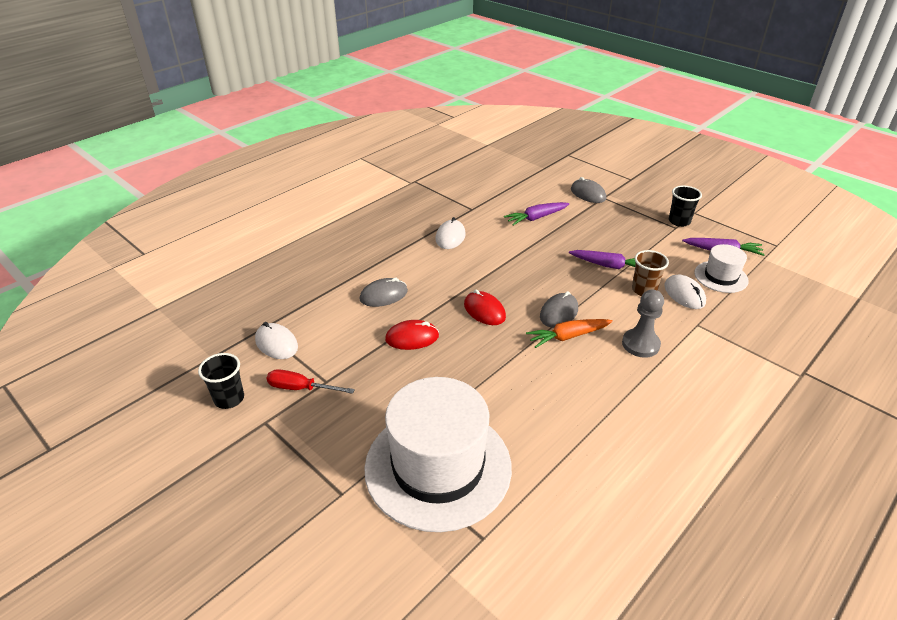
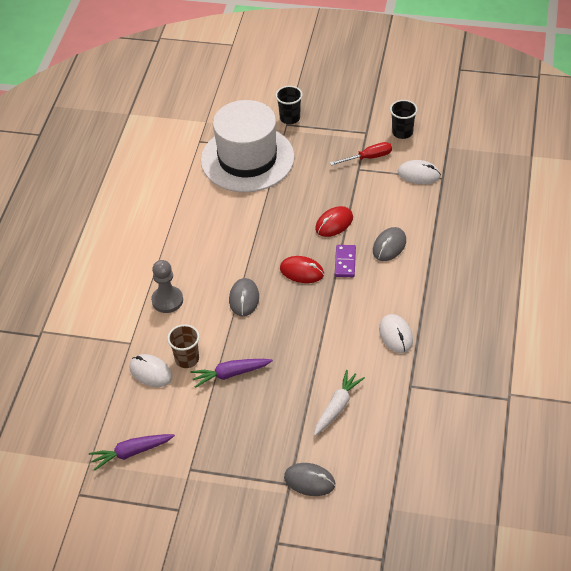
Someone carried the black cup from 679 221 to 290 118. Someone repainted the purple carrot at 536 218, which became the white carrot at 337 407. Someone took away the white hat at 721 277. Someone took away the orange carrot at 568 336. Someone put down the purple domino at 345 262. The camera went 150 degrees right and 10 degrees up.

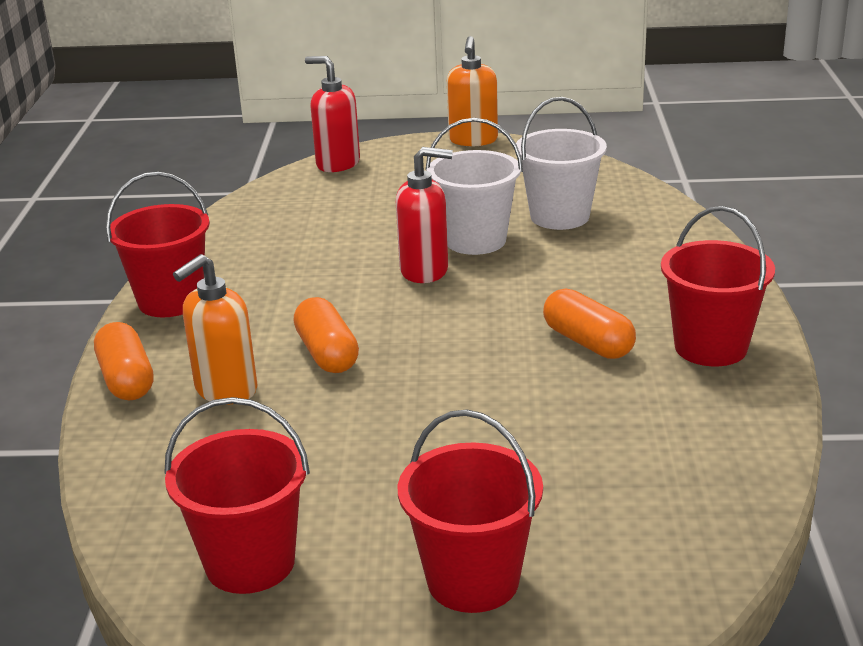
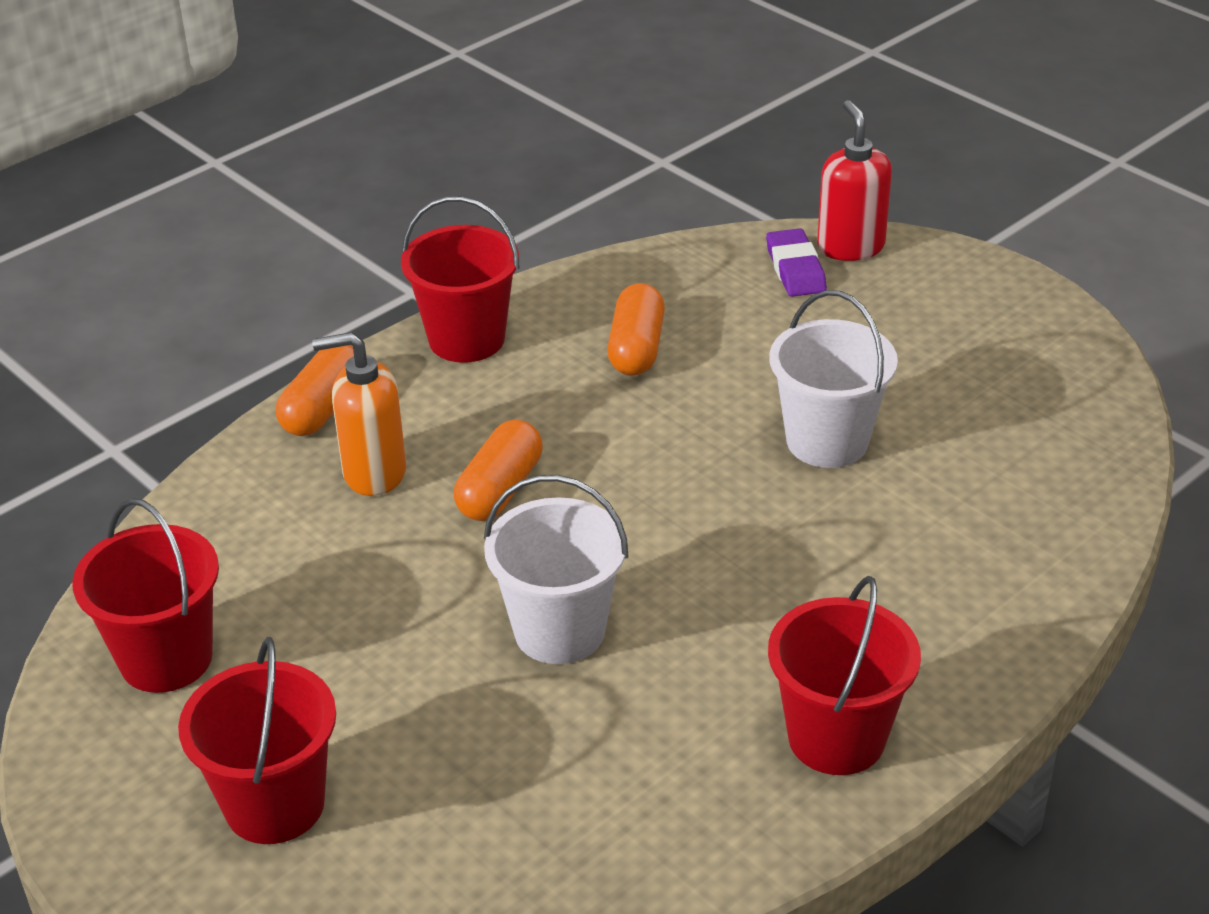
Someone took away the orange soap dispenser at 473 140. Someone carried the white bucket from 559 216 to 559 631. Someone took away the red soap dispenser at 425 271. Someone carried the orange capsule from 588 342 to 636 348. Someone put down the purple eraser at 795 269. The camera went 45 degrees right and 10 degrees up.

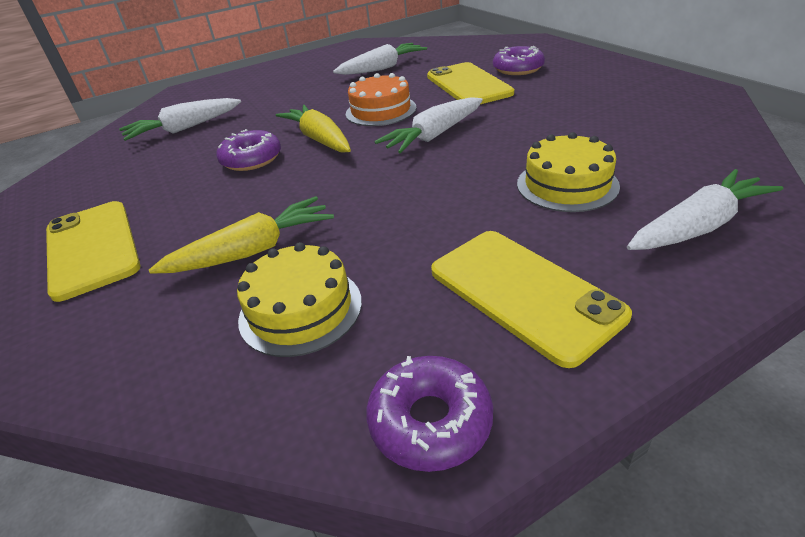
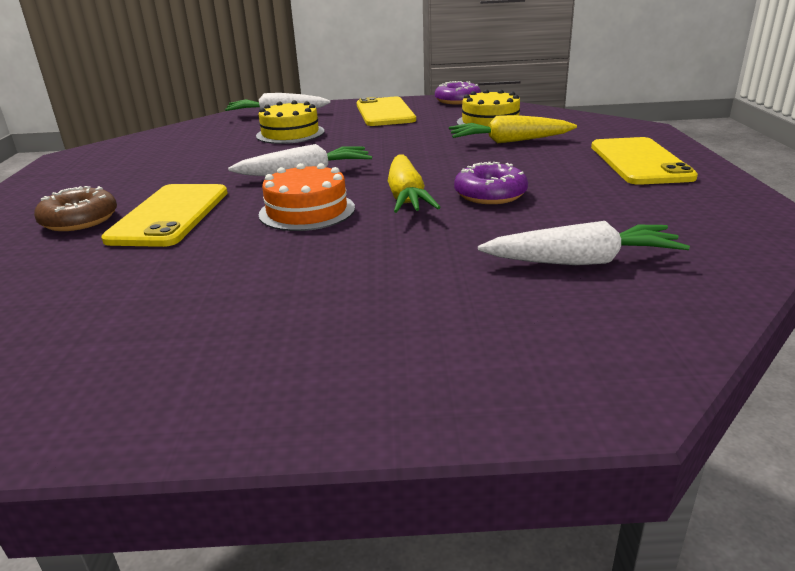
Someone took away the white carrot at 382 68. Someone repainted the purple donut at 518 69, which became the brown donut at 80 220. The camera went 155 degrees left and 10 degrees down.

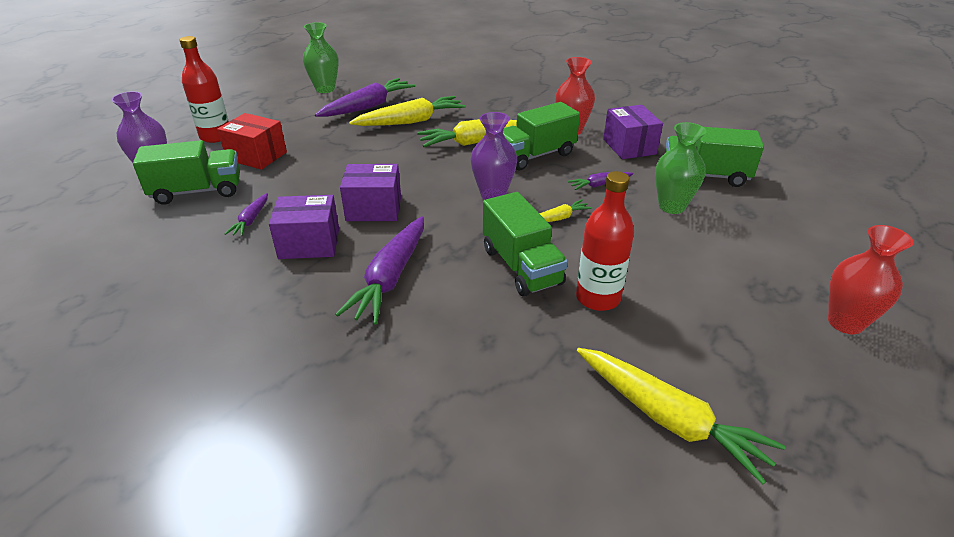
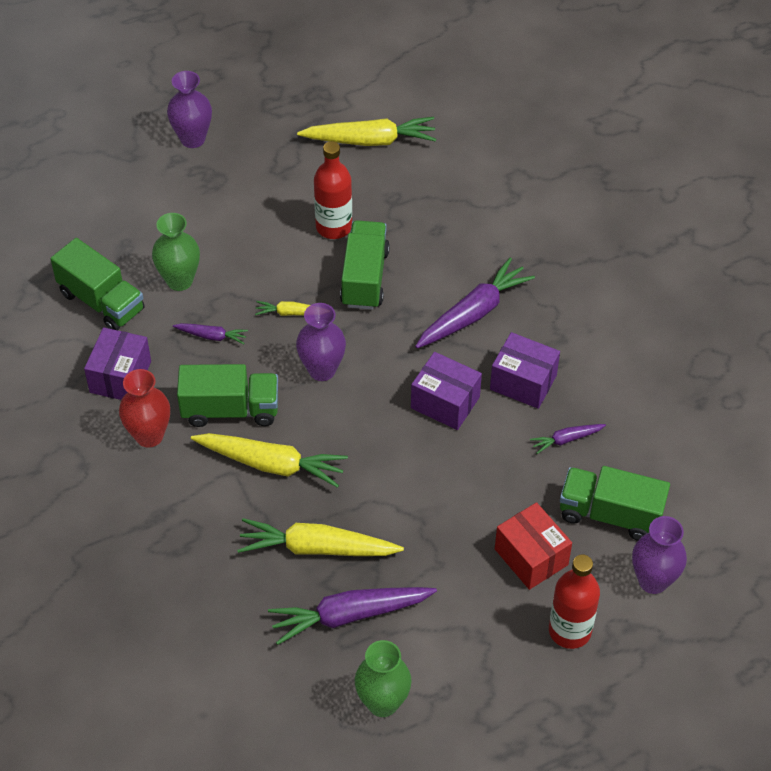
Someone rotated the purple carrot at 251 220 by 150 degrees counterclockwise. Someone repainted the red vase at 845 323, which became the purple vase at 193 139. Someone rotated the yellow carrot at 669 419 by 105 degrees clockwise. The camera went 150 degrees left and 15 degrees up.

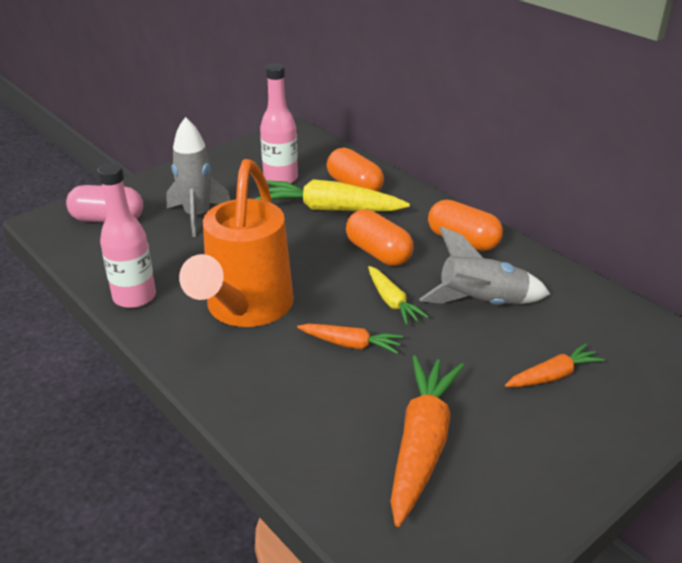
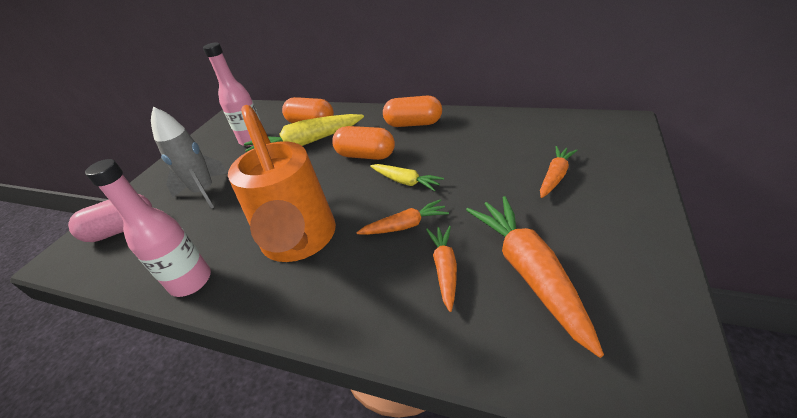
Someone took away the grey rocket at 482 303. Someone put down the orange carrot at 445 269. The camera went 25 degrees left and 5 degrees up.

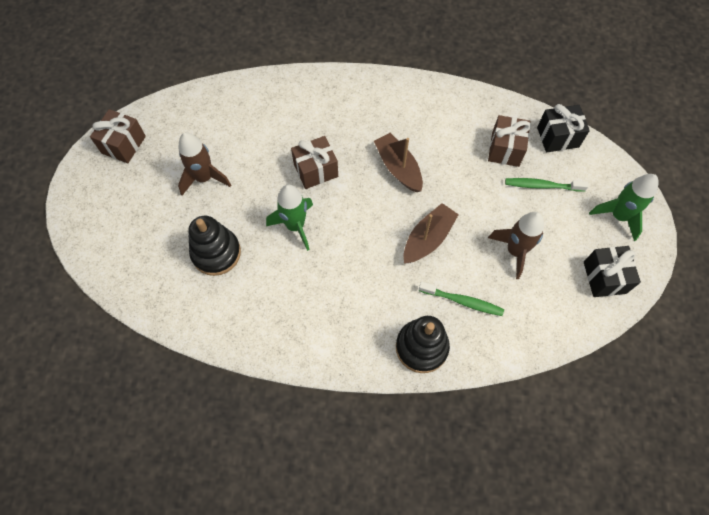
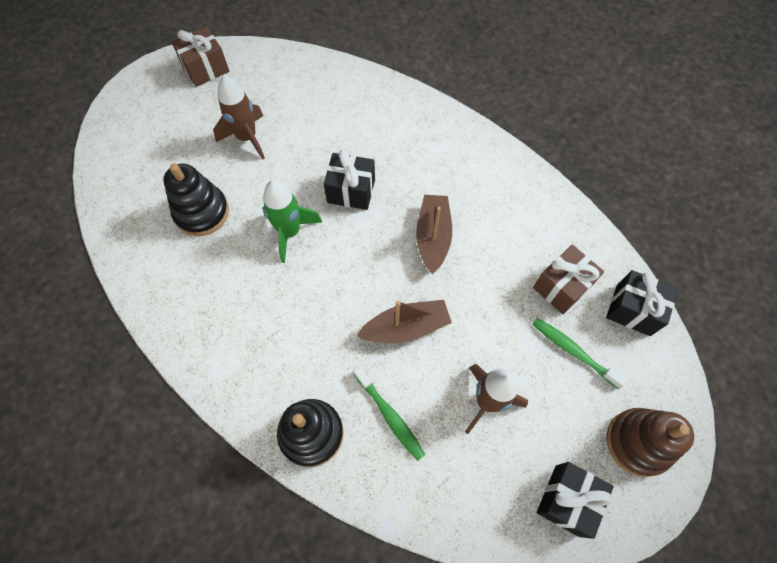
Someone repainted the brown gift at 316 170, which became the black gift at 351 191. Someone swapped the green rocket at 618 216 for the brown stacking toy at 638 442. The camera went 35 degrees right and 0 degrees up.

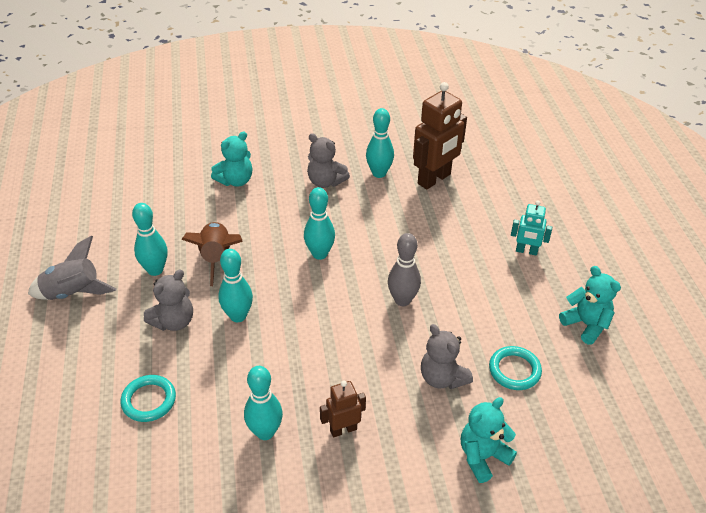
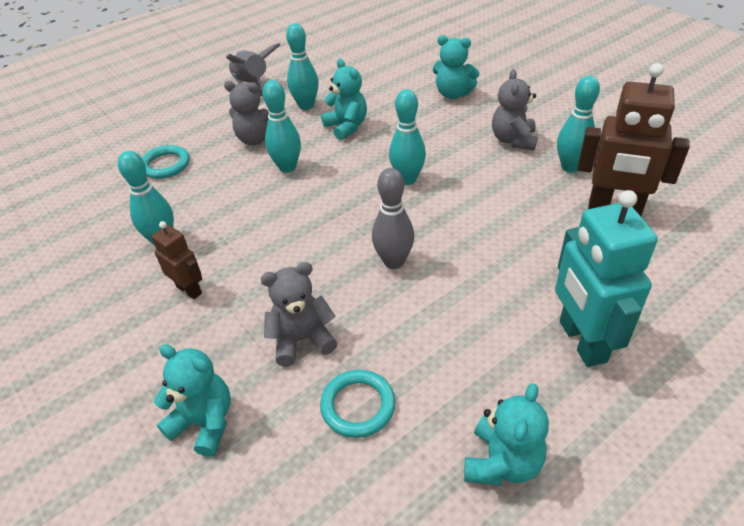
Someone scaled the turquoise robot at 526 251 by 1.85. Someone swapped the brown rocket at 216 258 for the turquoise teddy bear at 346 127. Someone rotated the grey teddy bear at 442 378 by 45 degrees clockwise. The camera went 65 degrees right and 0 degrees up.

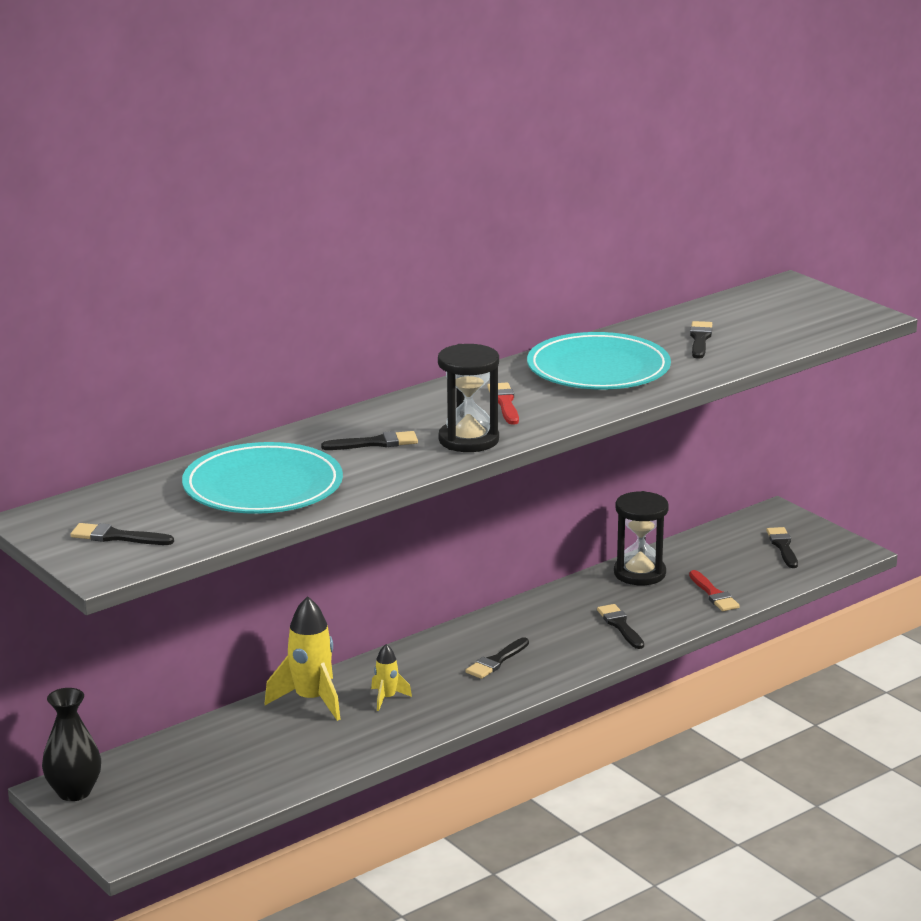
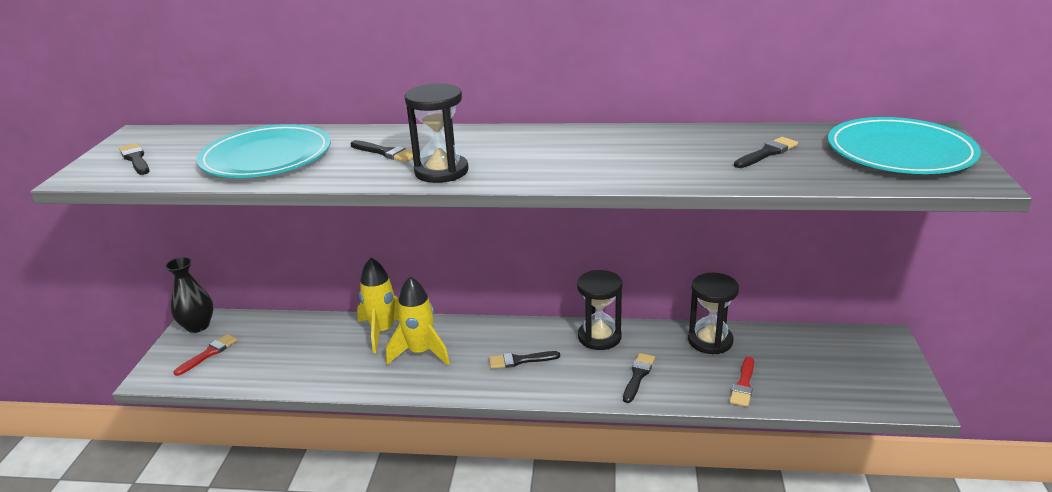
Someone carried the turquoise plate from 598 369 to 900 152. Someone carried the red brush from 504 403 to 208 354. Someone took away the black brush at 783 546. Someone scaled the yellow rocket at 387 698 by 1.88. Someone put down the black hourglass at 599 337. The camera went 45 degrees right and 5 degrees up.

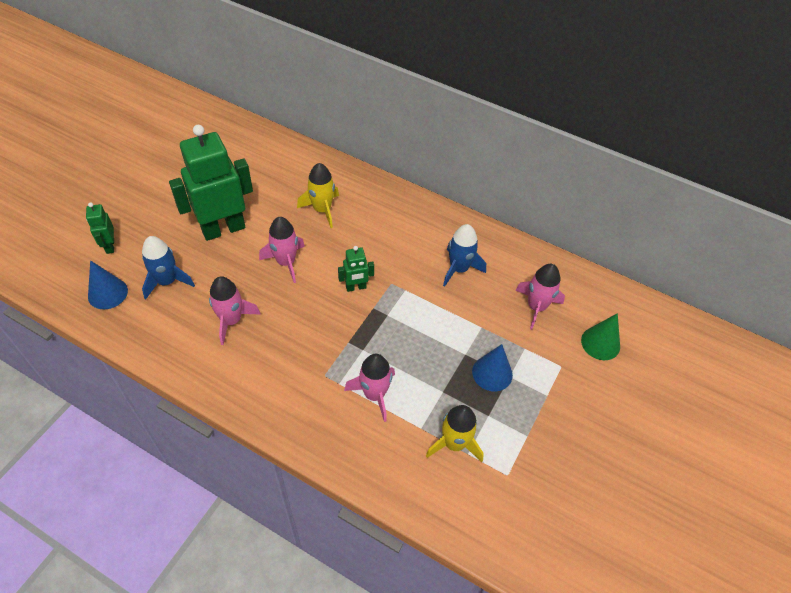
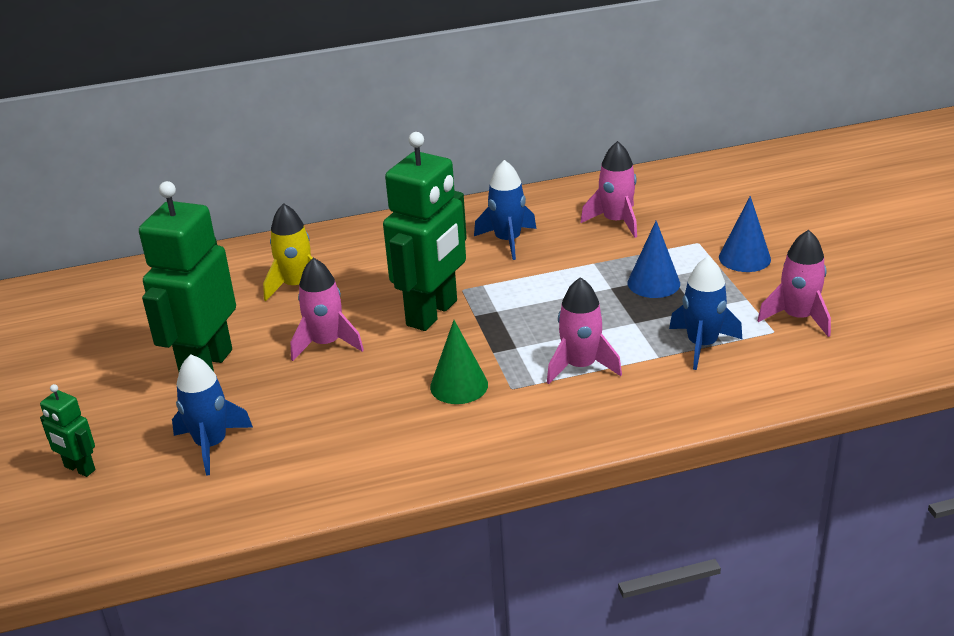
Someone scaled the green robot at 356 287 by 2.18. Someone carried the blue cone from 107 293 to 744 258. Someone carried the pink rocket from 232 320 to 798 317. Someone carried the green cone from 600 343 to 459 385. Someone repainted the yellow rocket at 454 443, which became the blue rocket at 701 345. The camera went 40 degrees left and 20 degrees down.

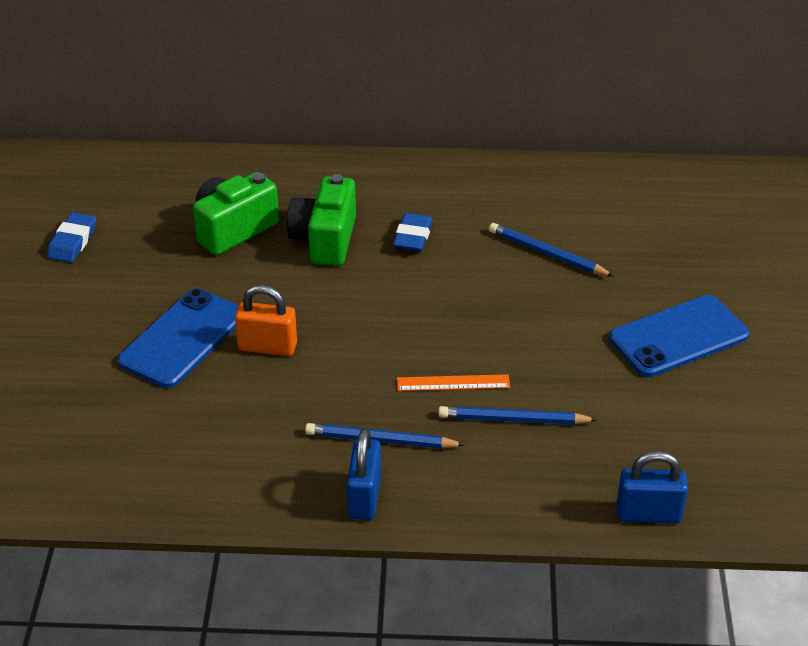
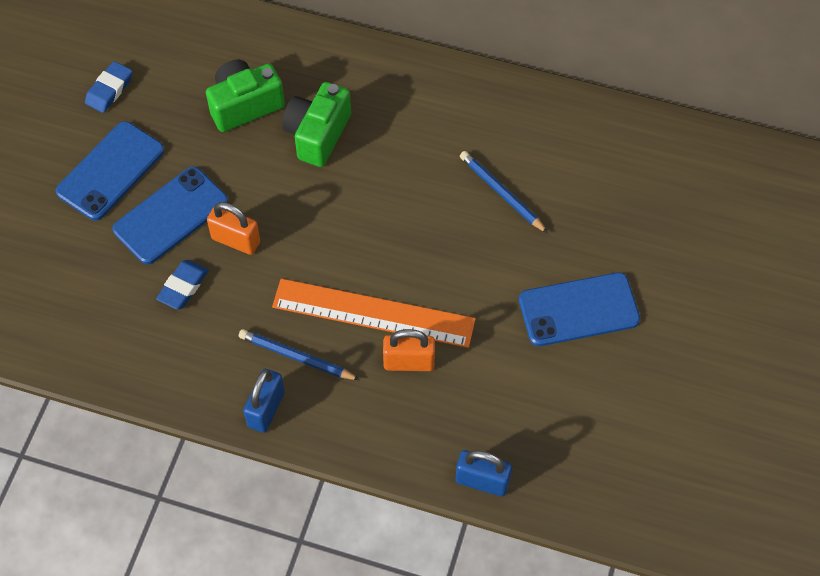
Someone carried the blue eraser from 413 237 to 183 287. Someone scaled the orange ruler at 453 383 by 2.13. Someone swapped the blue pencil at 513 419 for the orange padlock at 409 362. Someone put down the blue phone at 110 171. The camera went 15 degrees right and 20 degrees up.

